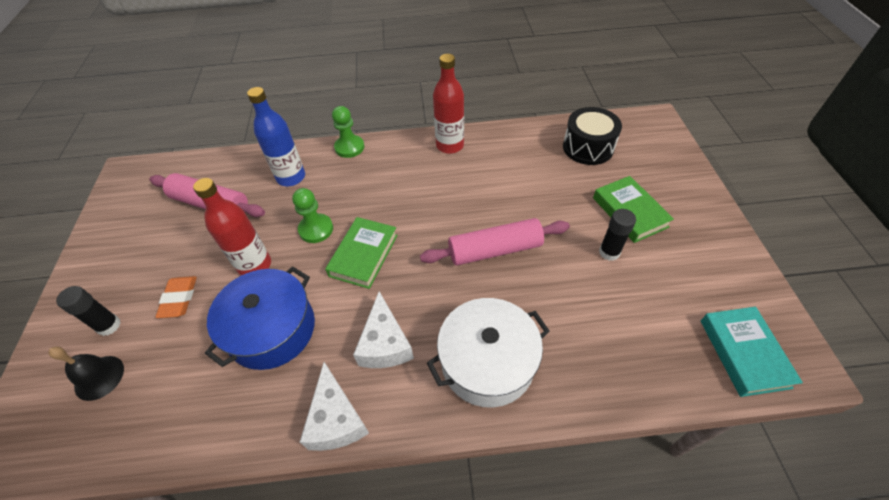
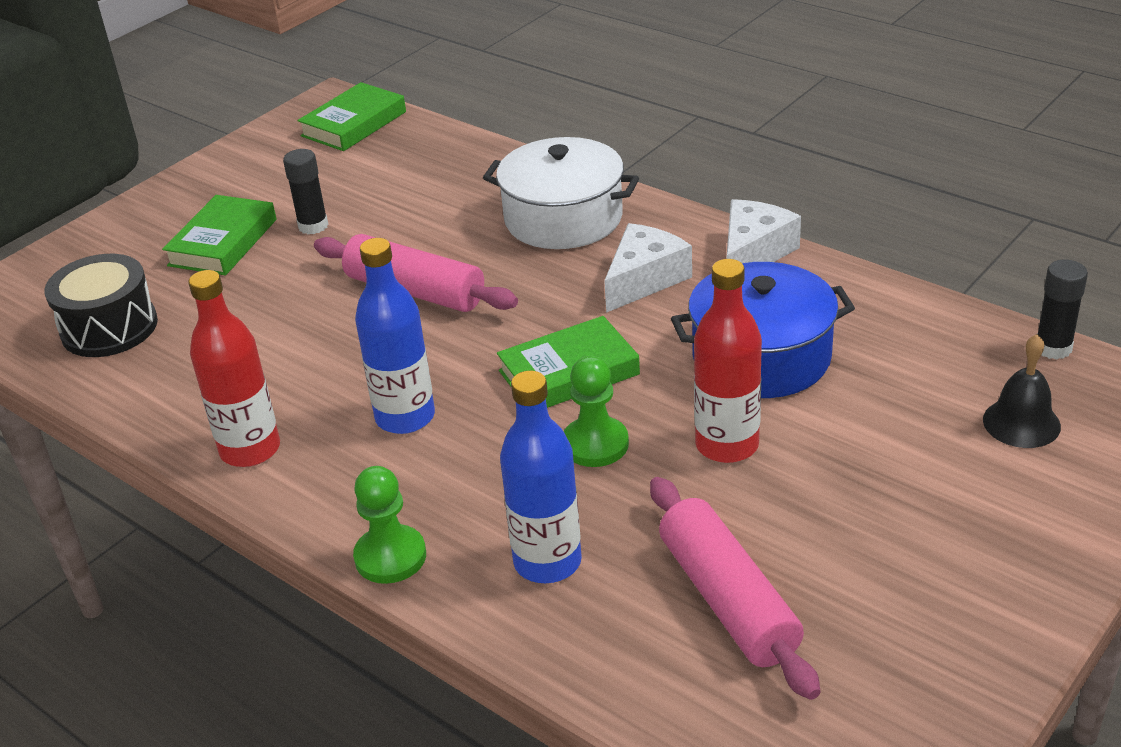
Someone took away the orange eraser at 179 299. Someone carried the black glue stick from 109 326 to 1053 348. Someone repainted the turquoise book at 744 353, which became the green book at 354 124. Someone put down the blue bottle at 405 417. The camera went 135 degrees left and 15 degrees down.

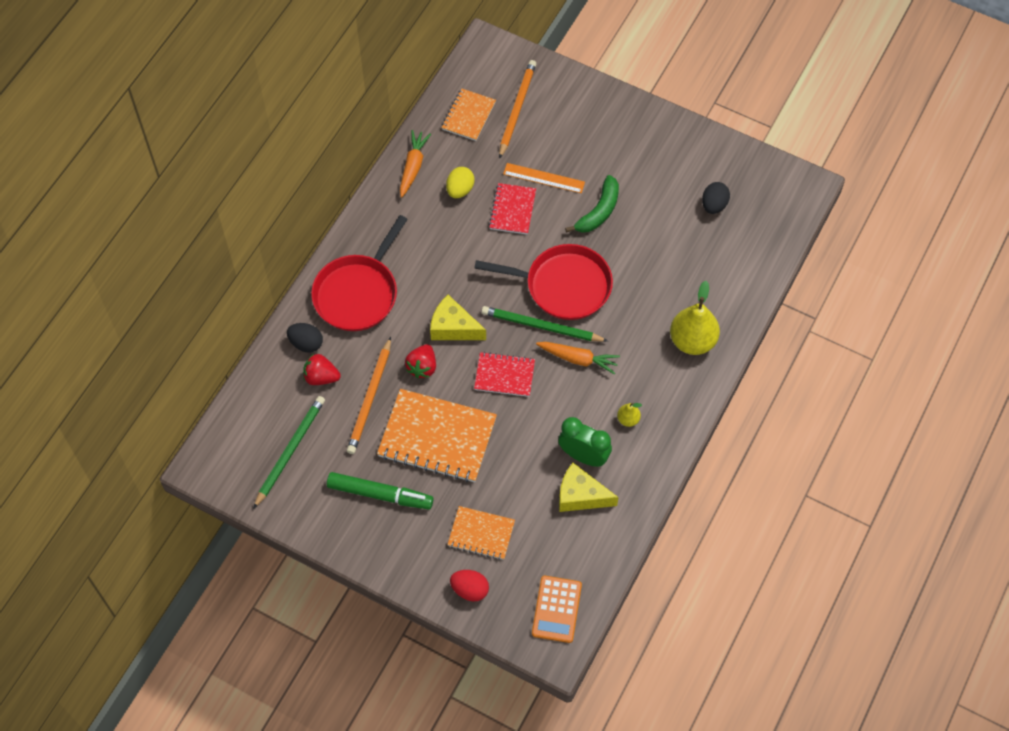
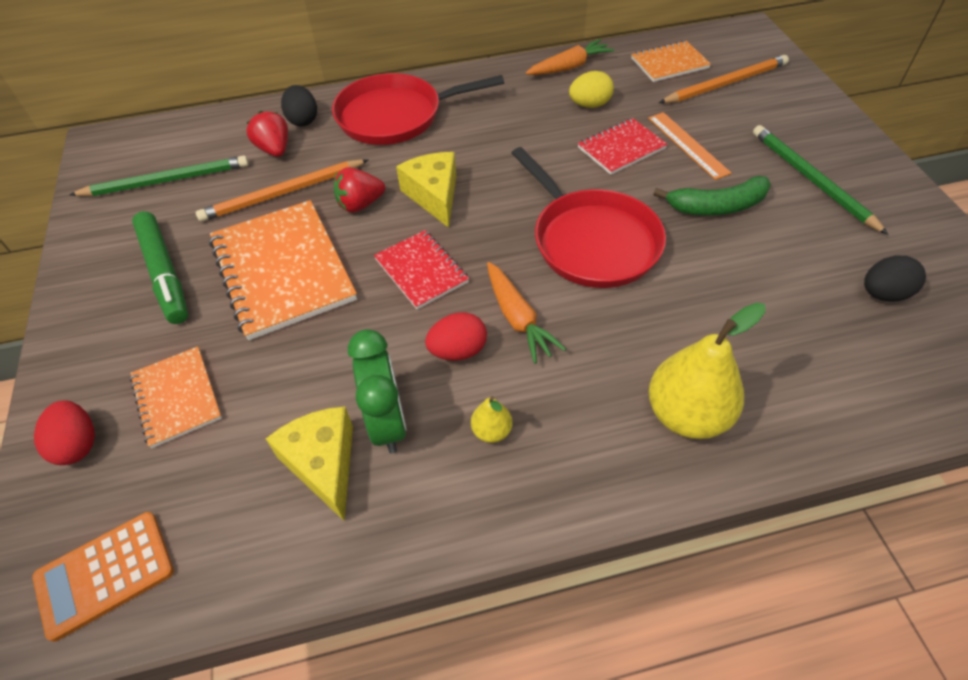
Someone carried the green pencil from 542 326 to 812 180. Someone put down the red egg at 458 351. The camera went 50 degrees right and 10 degrees down.

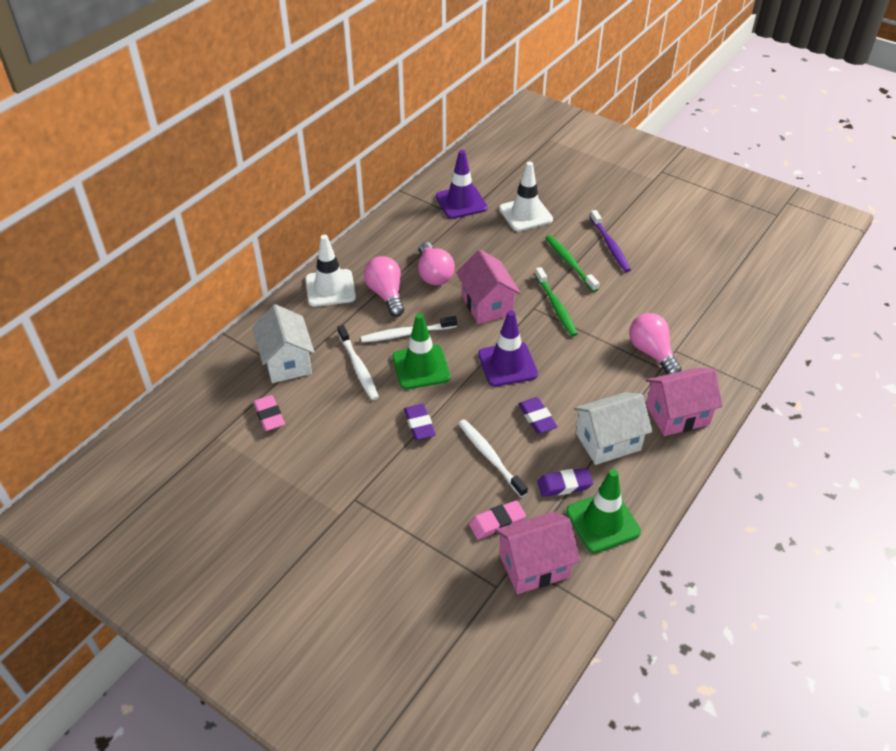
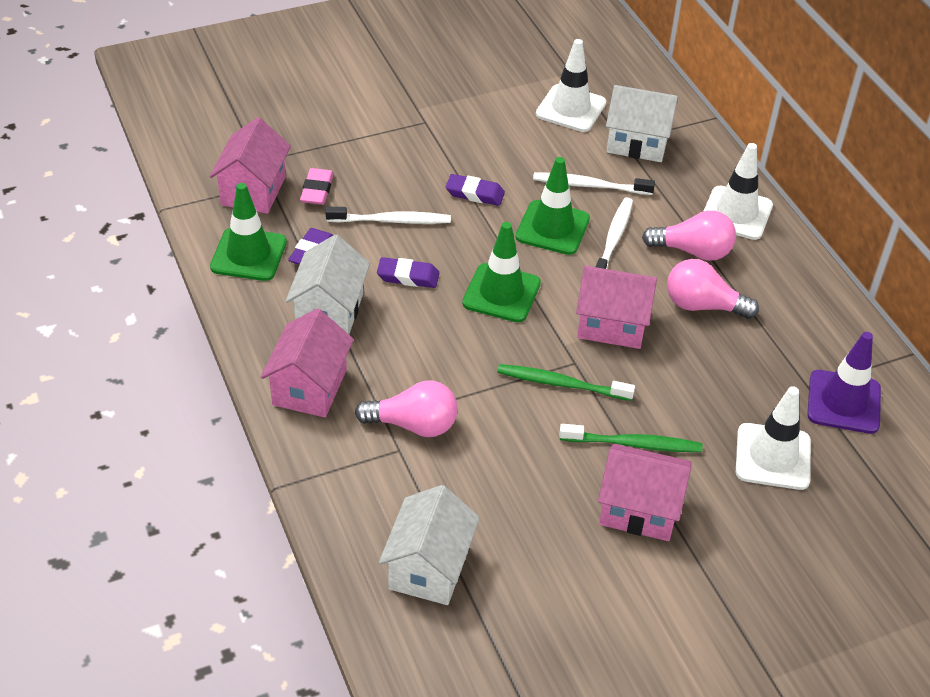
Someone swapped the purple toothbrush at 610 246 for the pink house at 639 510. Someone repainted the purple traffic cone at 507 364, which became the green traffic cone at 501 293. Someone swapped the pink eraser at 269 416 for the white traffic cone at 571 108. Someone put down the white house at 429 567. The camera went 120 degrees right and 0 degrees up.

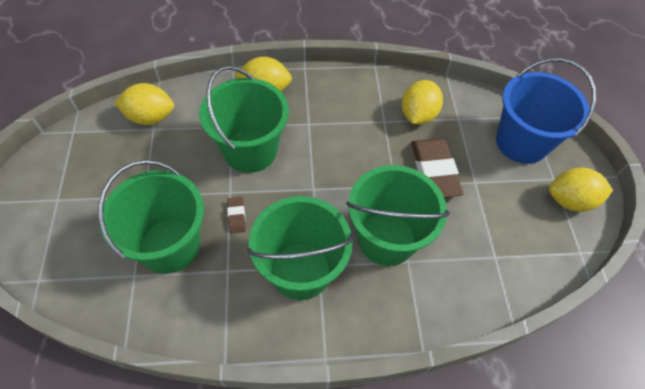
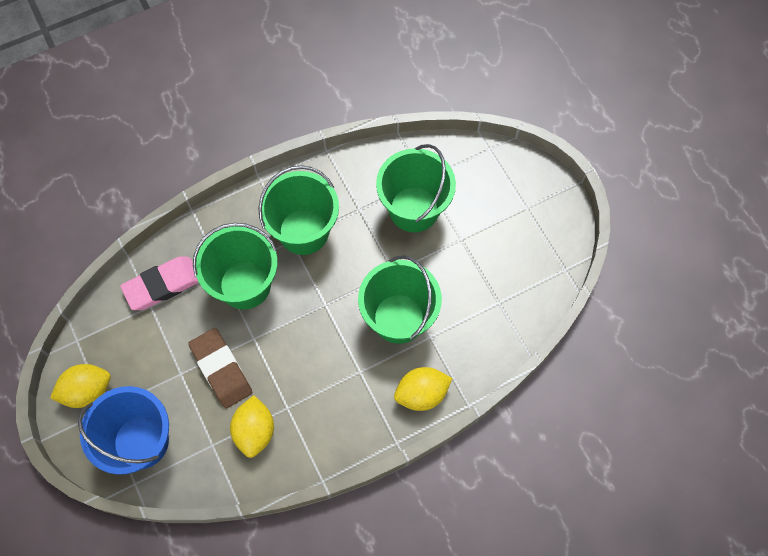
Someone took away the yellow lemon at 150 117. Someone took away the brown eraser at 236 216. Someone put down the pink eraser at 162 285. The camera went 160 degrees right and 10 degrees up.

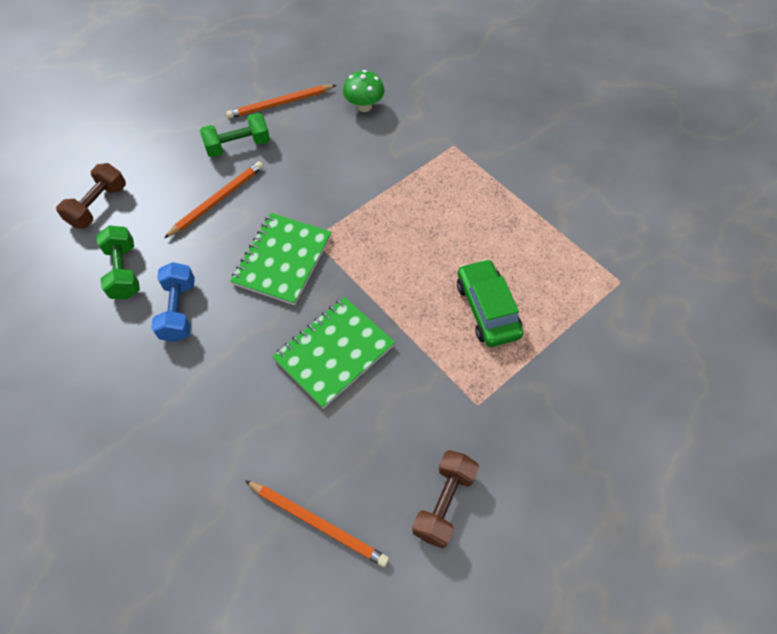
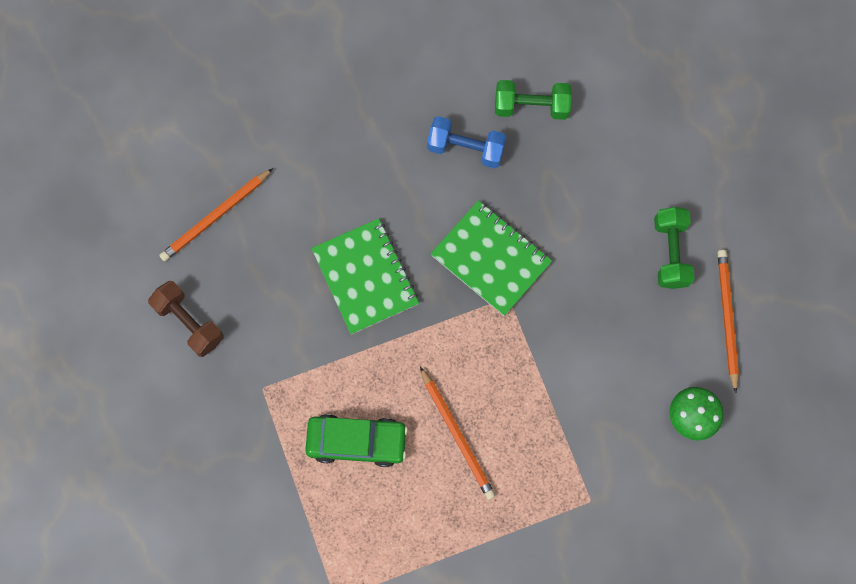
Someone carried the orange pencil from 217 200 to 457 434. Someone took away the brown dumbbell at 98 206. The camera went 110 degrees right and 15 degrees up.

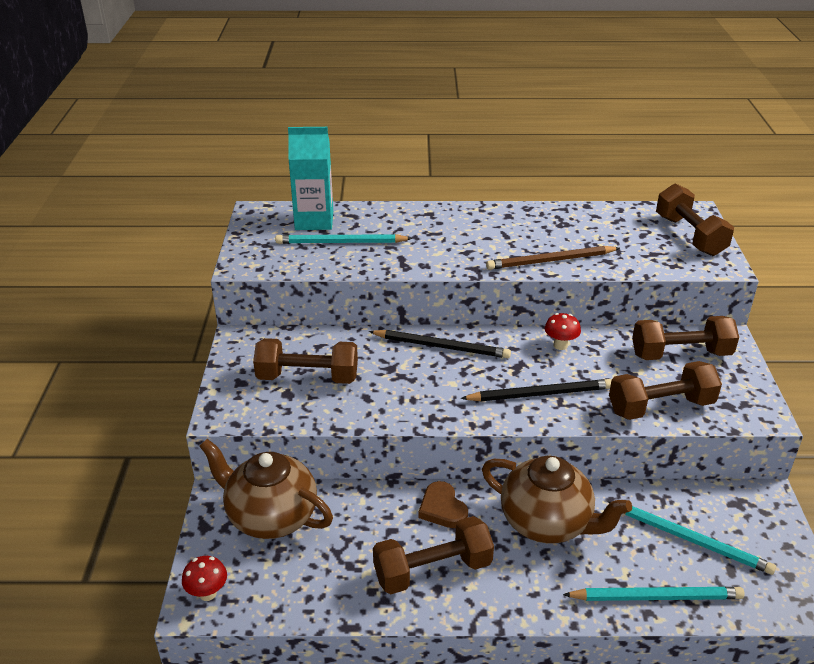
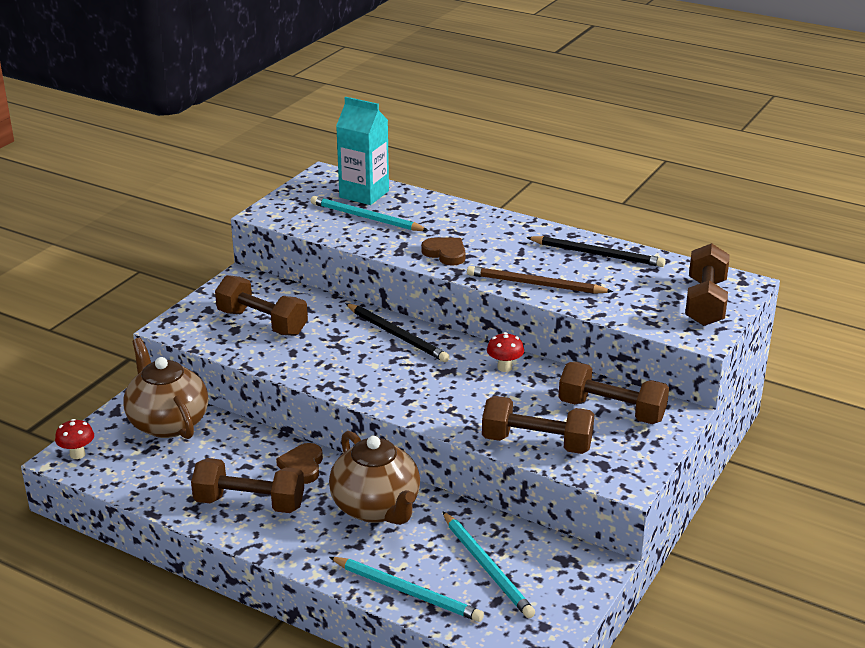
Someone carried the black pencil from 539 394 to 597 254. Someone put down the brown heart at 445 253. The camera went 30 degrees right and 5 degrees down.

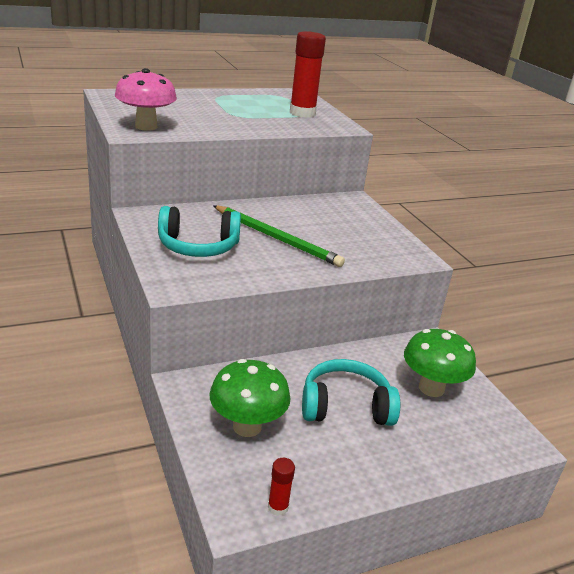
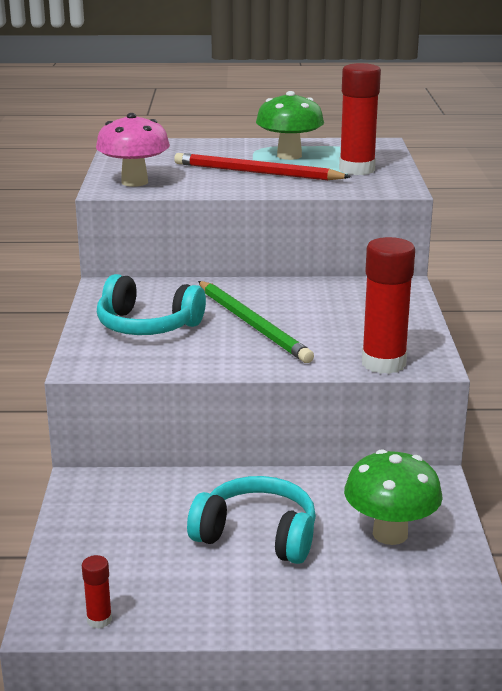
Someone carried the green mushroom from 247 426 to 289 156. Someone put down the red pencil at 256 172. Someone put down the red glue stick at 383 363. The camera went 25 degrees right and 5 degrees down.

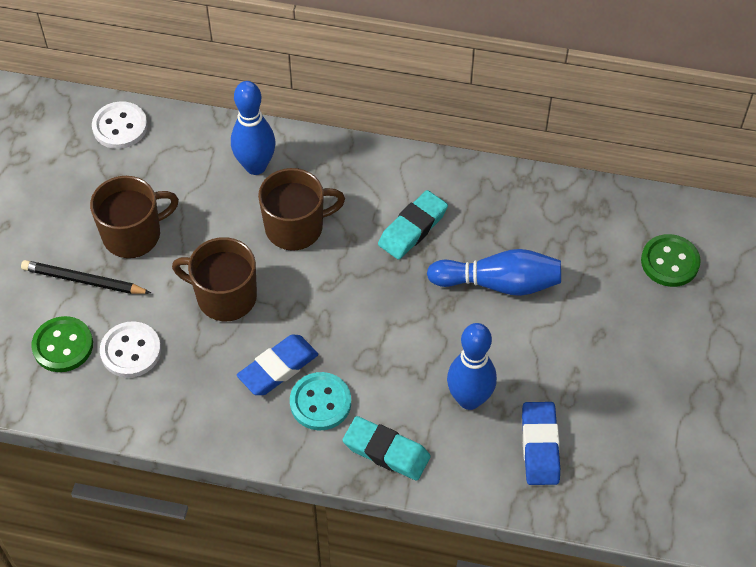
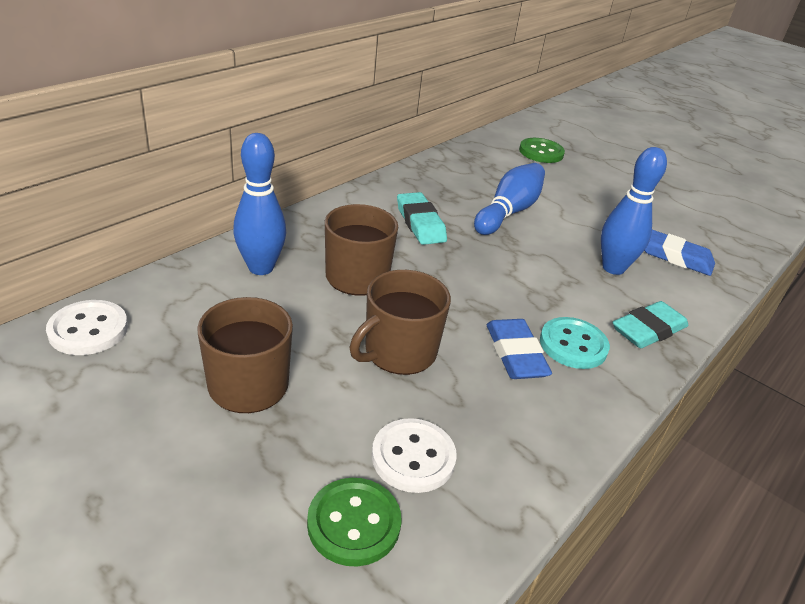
Someone took away the black pencil at 83 280. The camera went 65 degrees left and 20 degrees down.

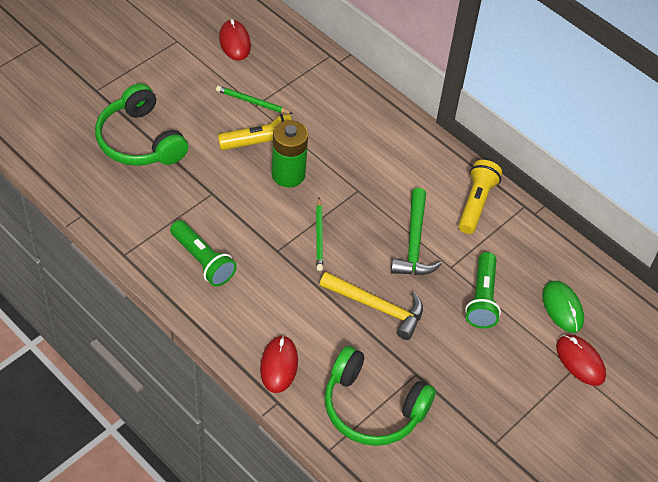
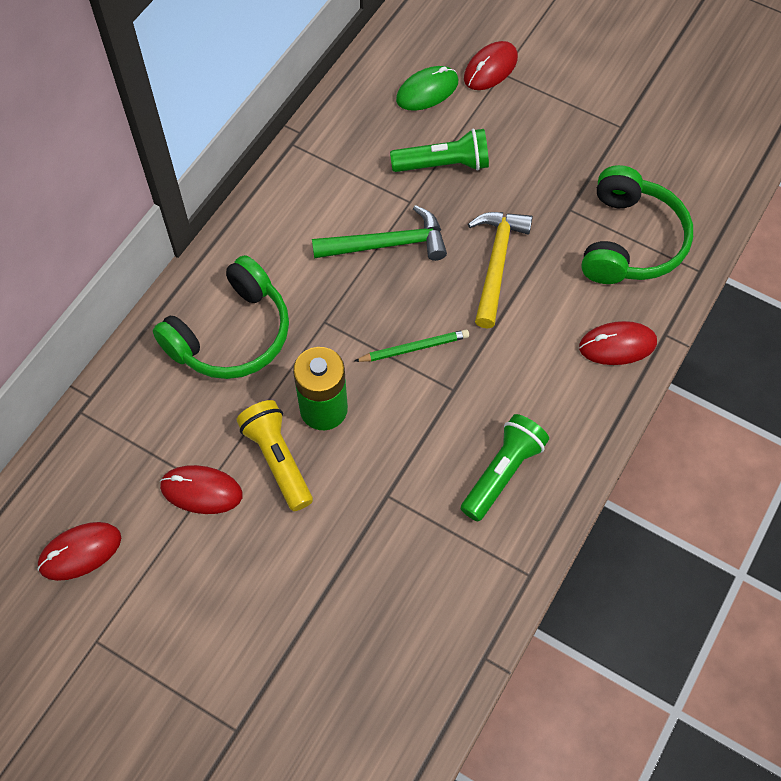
Someone carried the green headphones from 140 140 to 231 334. Someone swapped the green pencil at 252 102 for the red mouse at 201 491. Someone took away the yellow flashlight at 476 203. The camera went 100 degrees left and 10 degrees up.

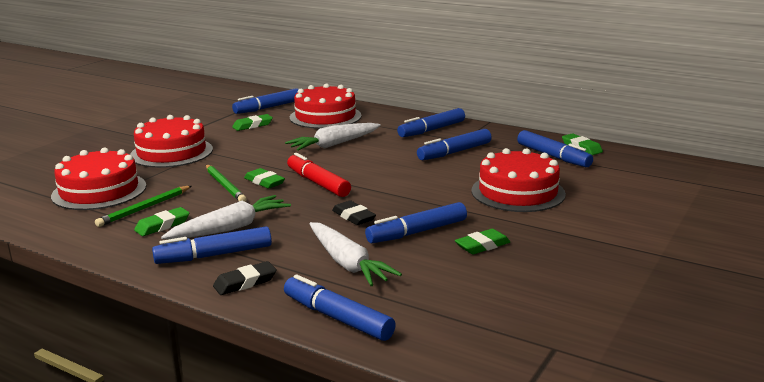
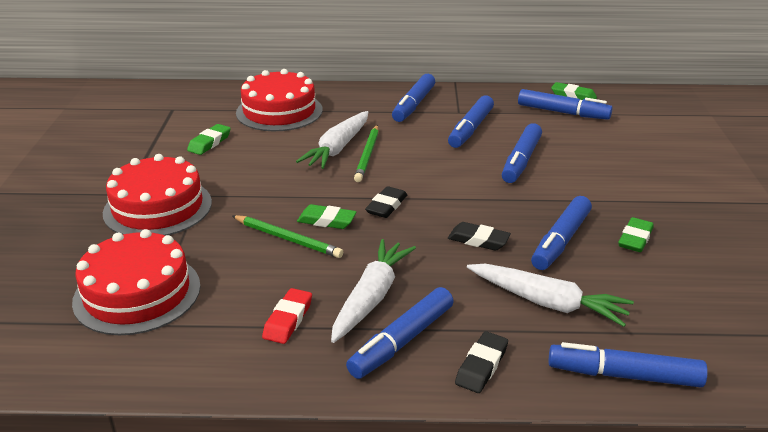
Someone carried the blue marker from 268 108 to 521 161. Someone took away the red cake at 518 192. Someone swapped the red marker at 318 183 for the black eraser at 386 206. Someone carried the green pencil from 144 208 to 367 155. Someone repainted the green eraser at 162 225, which became the red eraser at 288 320. The camera went 30 degrees left and 10 degrees up.

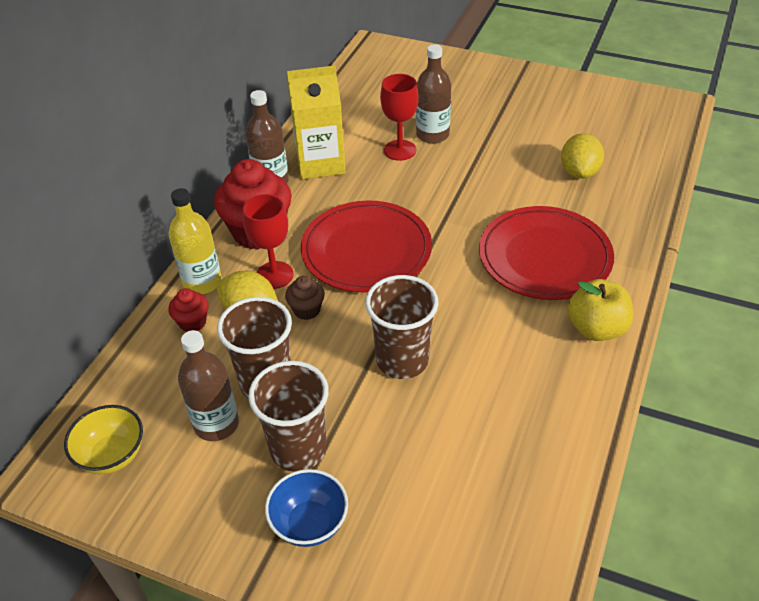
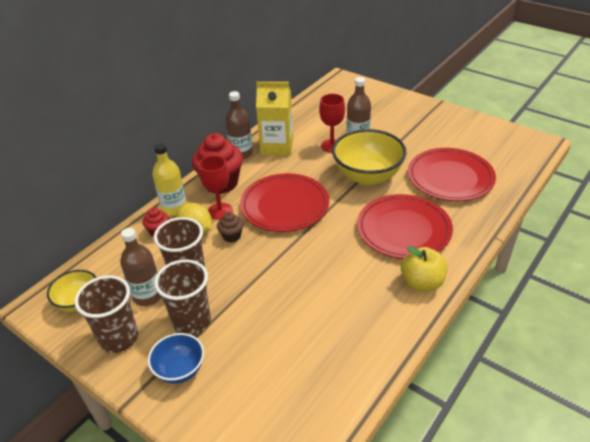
Someone swapped the yellow lemon at 579 172 for the red plate at 450 177. Someone carried the brown cup from 402 360 to 119 338. Someone put down the yellow bowl at 367 176. The camera went 15 degrees right and 5 degrees down.

